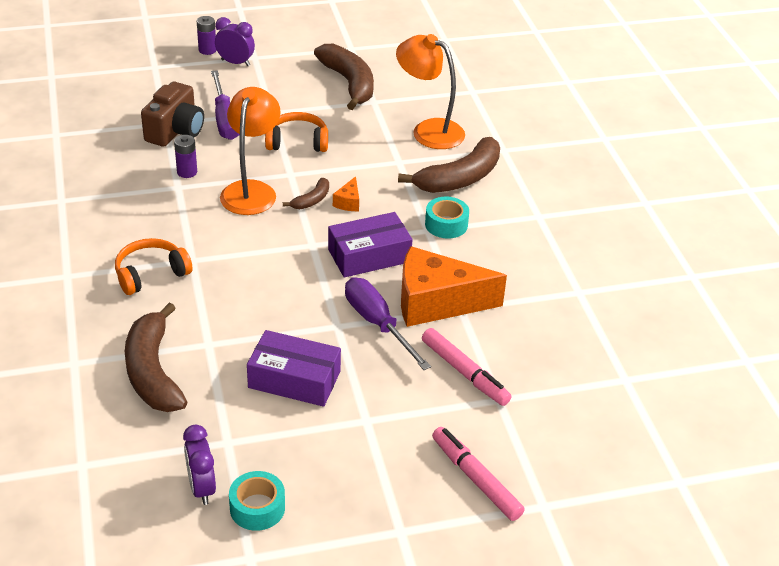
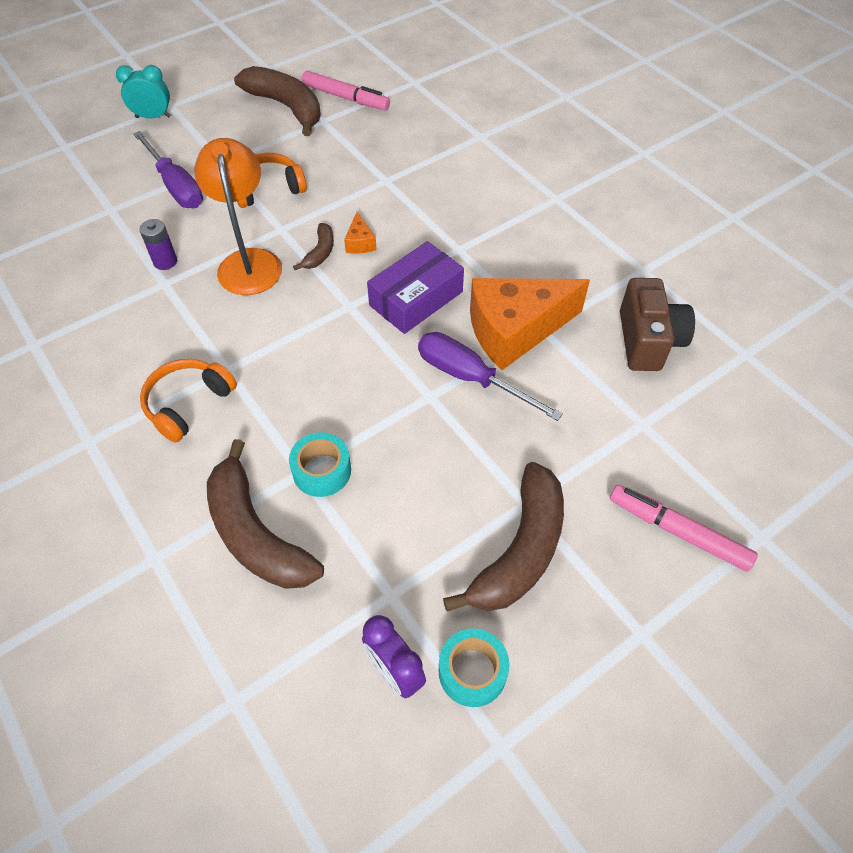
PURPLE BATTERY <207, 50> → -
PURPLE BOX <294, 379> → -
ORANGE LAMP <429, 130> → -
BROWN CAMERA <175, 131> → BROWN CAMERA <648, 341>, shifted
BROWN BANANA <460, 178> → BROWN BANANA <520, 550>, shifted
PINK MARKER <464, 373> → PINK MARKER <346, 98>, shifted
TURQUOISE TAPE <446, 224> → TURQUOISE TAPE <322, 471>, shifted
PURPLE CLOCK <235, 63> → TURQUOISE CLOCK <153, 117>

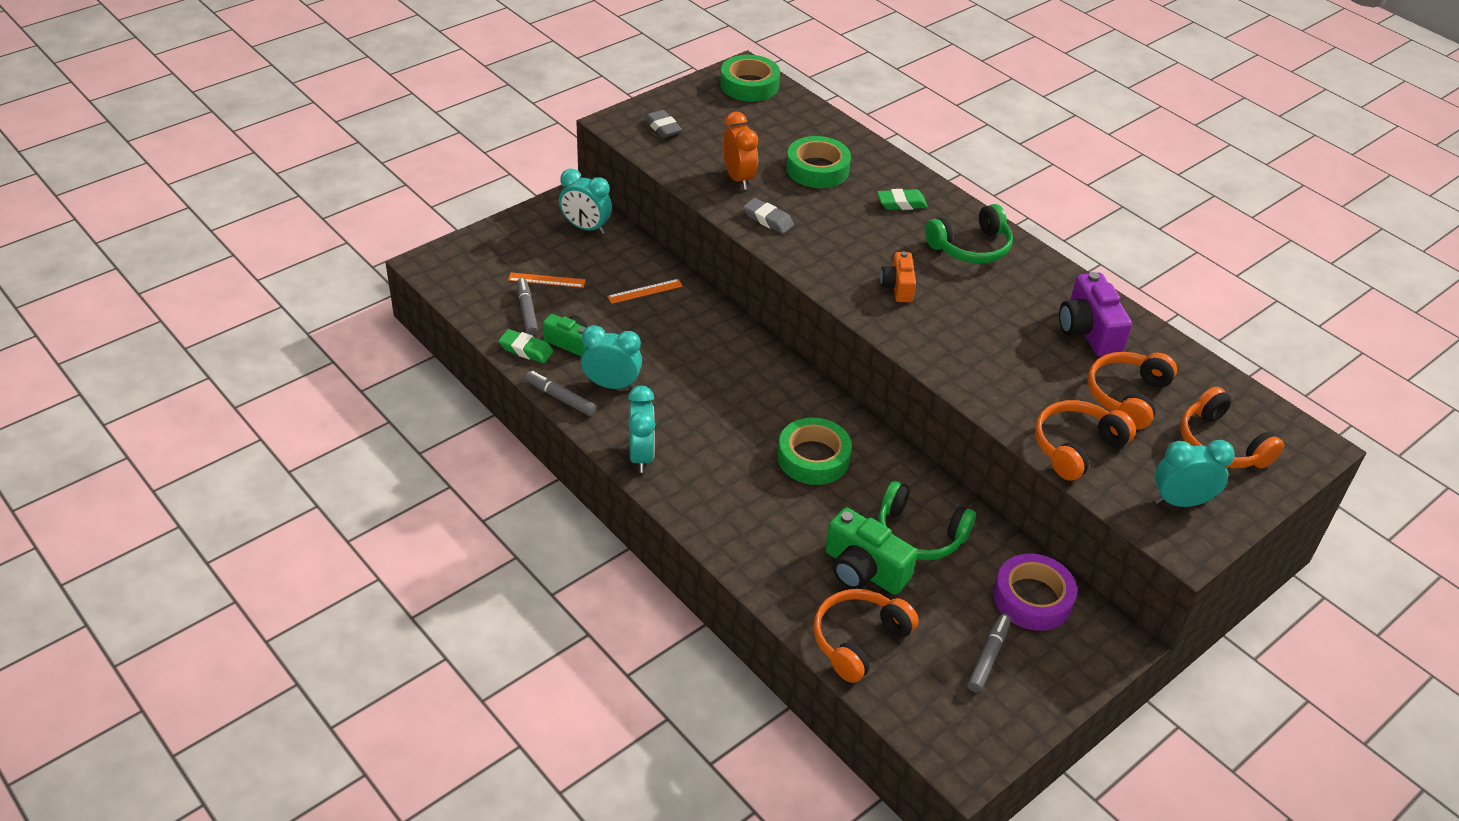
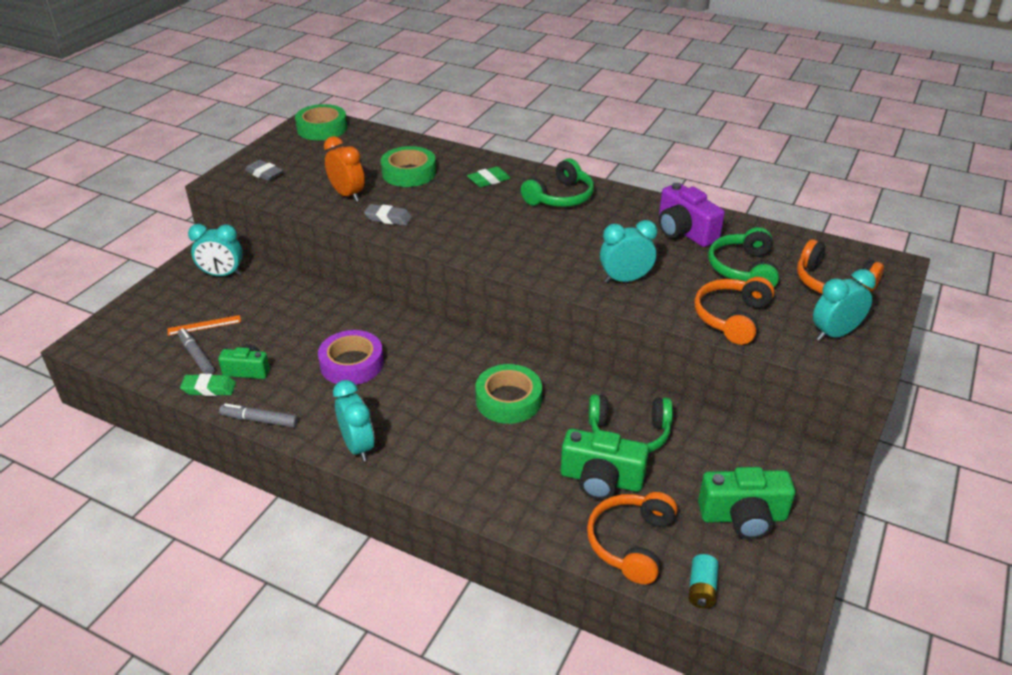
ORANGE RULER <645, 291> → -
ORANGE CAMERA <898, 287> → -
- → TURQUOISE BATTERY <701, 589>
TURQUOISE CLOCK <612, 385> → TURQUOISE CLOCK <625, 279>, shifted
PURPLE TAPE <1032, 598> → PURPLE TAPE <352, 364>, shifted
GREY MARKER <988, 657> → GREEN CAMERA <743, 517>
ORANGE HEADPHONES <1127, 396> → GREEN HEADPHONES <743, 269>

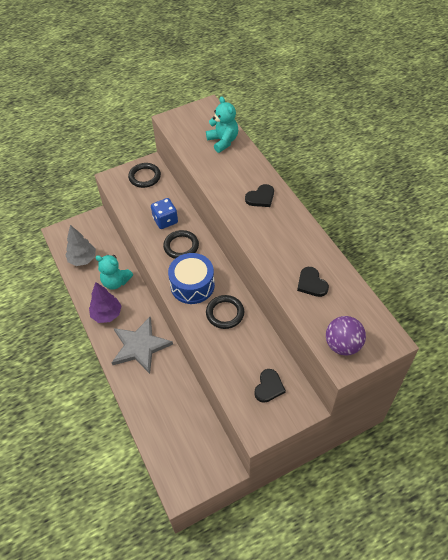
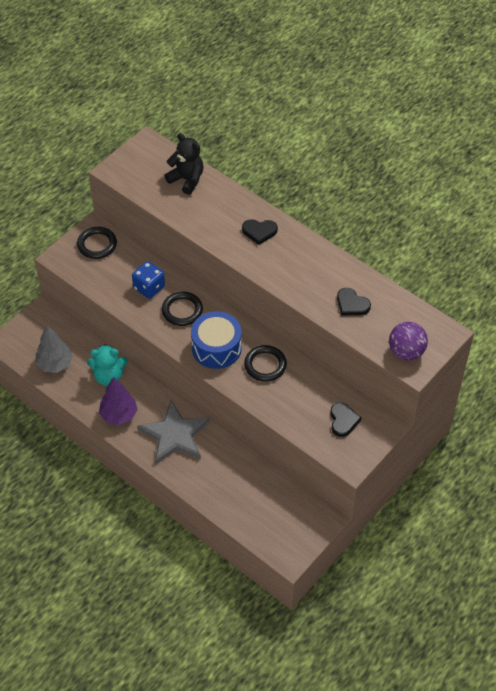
TURQUOISE TEDDY BEAR <223, 141> → BLACK TEDDY BEAR <187, 180>
BLACK HEART <260, 197> → BLACK HEART <259, 231>, 60 degrees clockwise

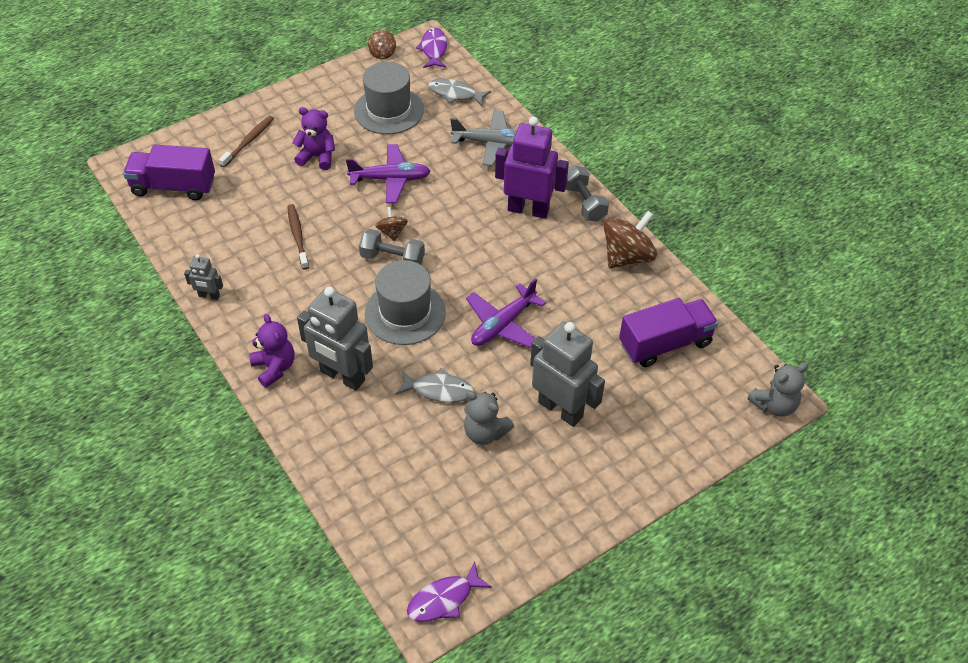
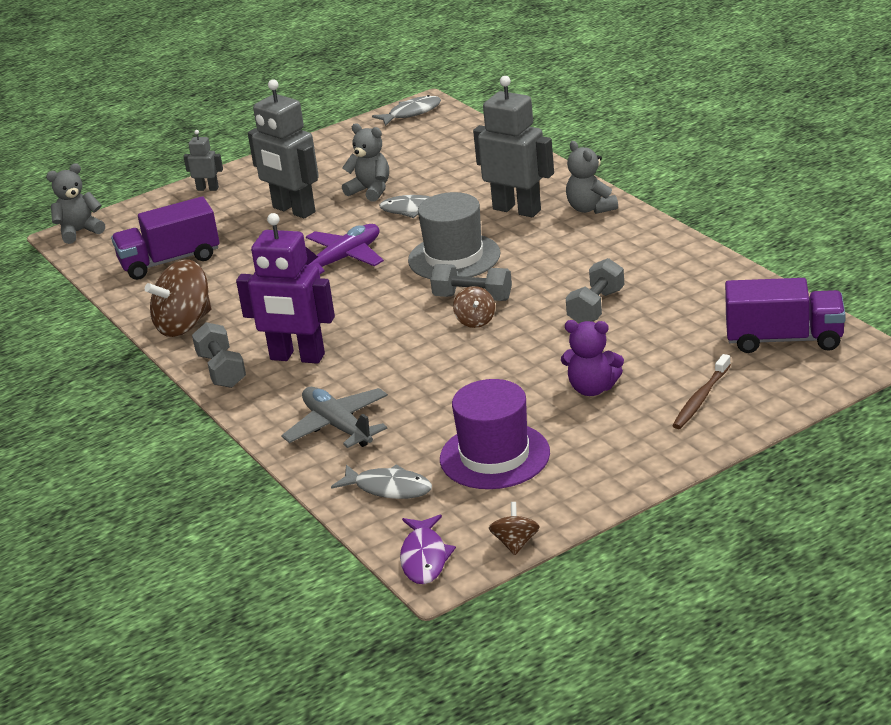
PURPLE PLANE <390, 179> → -
GREY ROBOT <209, 296> → GREY ROBOT <207, 188>, shifted
BROWN TOOTHBRUSH <297, 236> → GREY DUMBBELL <596, 307>
PURPLE TEDDY BEAR <274, 367> → GREY TEDDY BEAR <590, 208>
GREY HAT <388, 110> → PURPLE HAT <494, 456>
PURPLE FISH <444, 599> → GREY FISH <411, 113>
GREY PLANE <491, 143> → GREY PLANE <338, 426>, 45 degrees clockwise

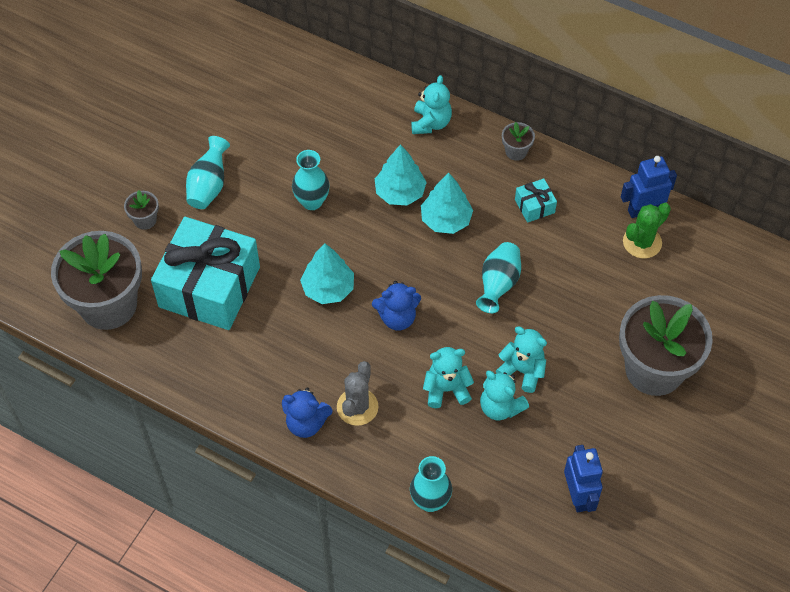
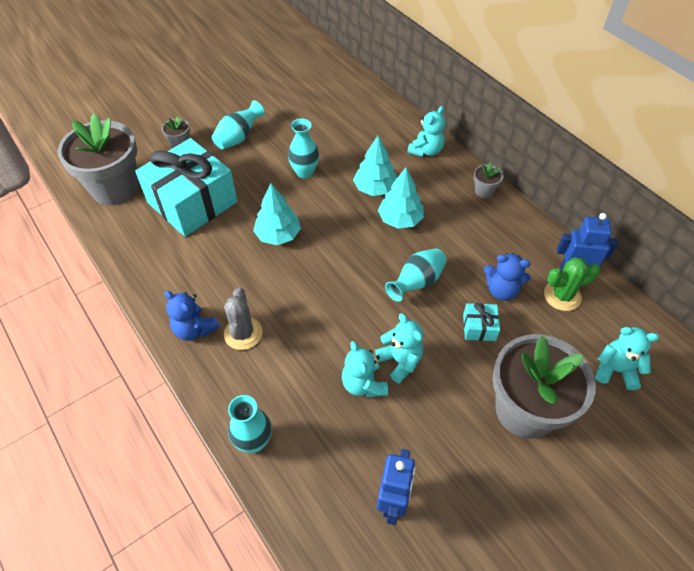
BLUE TEDDY BEAR <397, 317> → BLUE TEDDY BEAR <501, 290>, shifted
TURQUOISE TEDDY BEAR <446, 389> → TURQUOISE TEDDY BEAR <615, 370>, shifted
TURQUOISE GIFT <534, 206> → TURQUOISE GIFT <479, 327>, shifted
GREY CACTUS <357, 407> → GREY CACTUS <243, 333>, 45 degrees counterclockwise

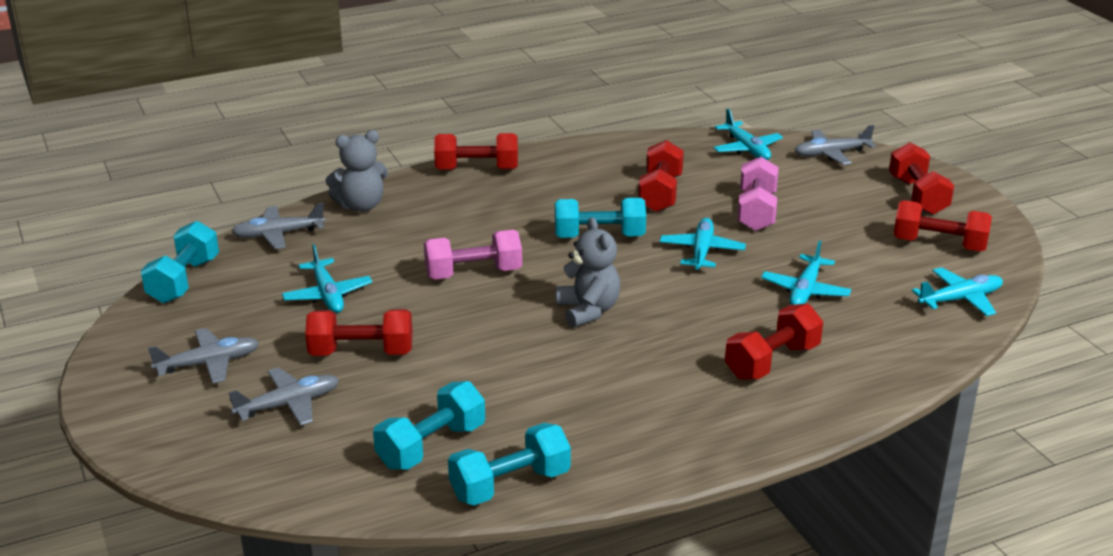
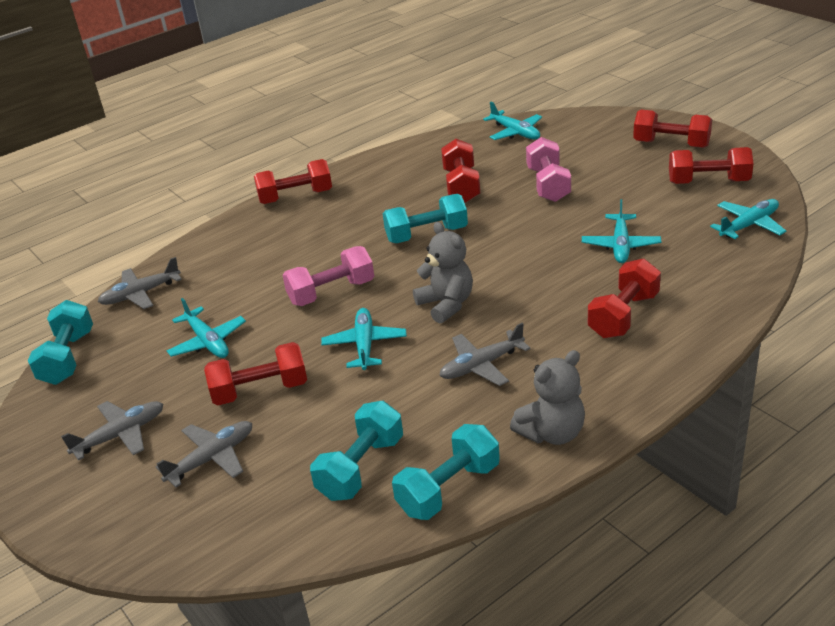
GREY TEDDY BEAR <361, 206> → GREY TEDDY BEAR <552, 433>, shifted
TURQUOISE PLANE <701, 251> → TURQUOISE PLANE <365, 345>, shifted
GREY PLANE <831, 154> → GREY PLANE <481, 365>, shifted
RED DUMBBELL <917, 196> → RED DUMBBELL <671, 144>, 45 degrees counterclockwise

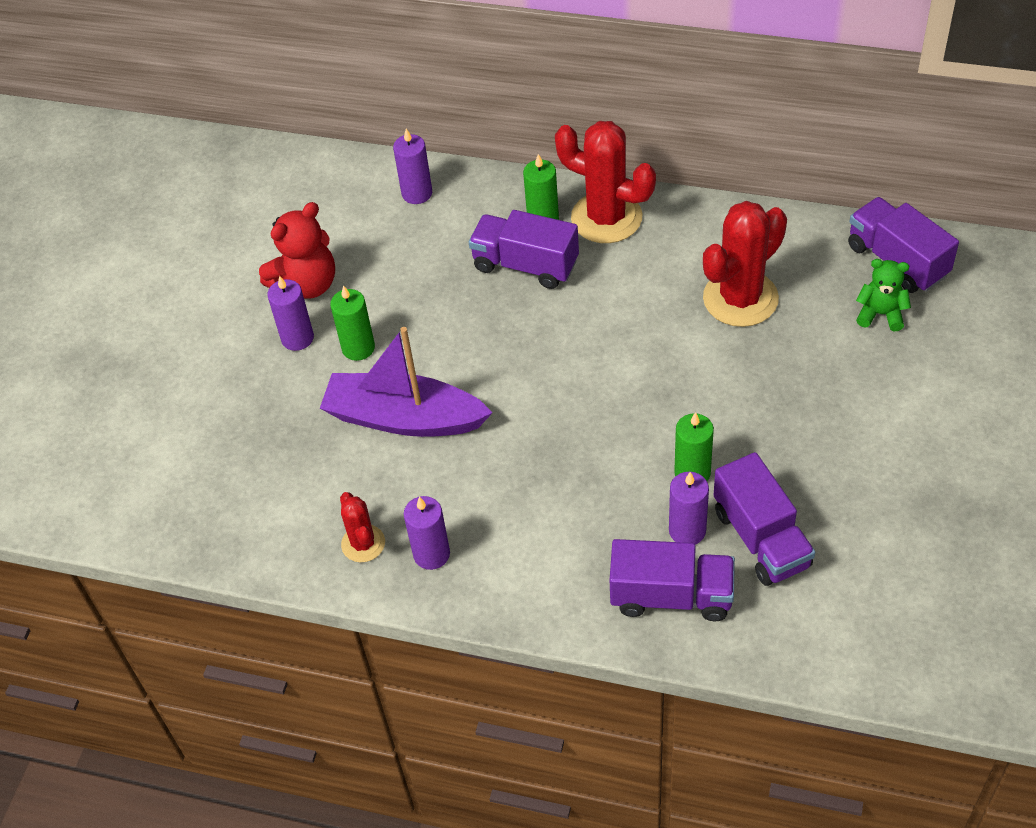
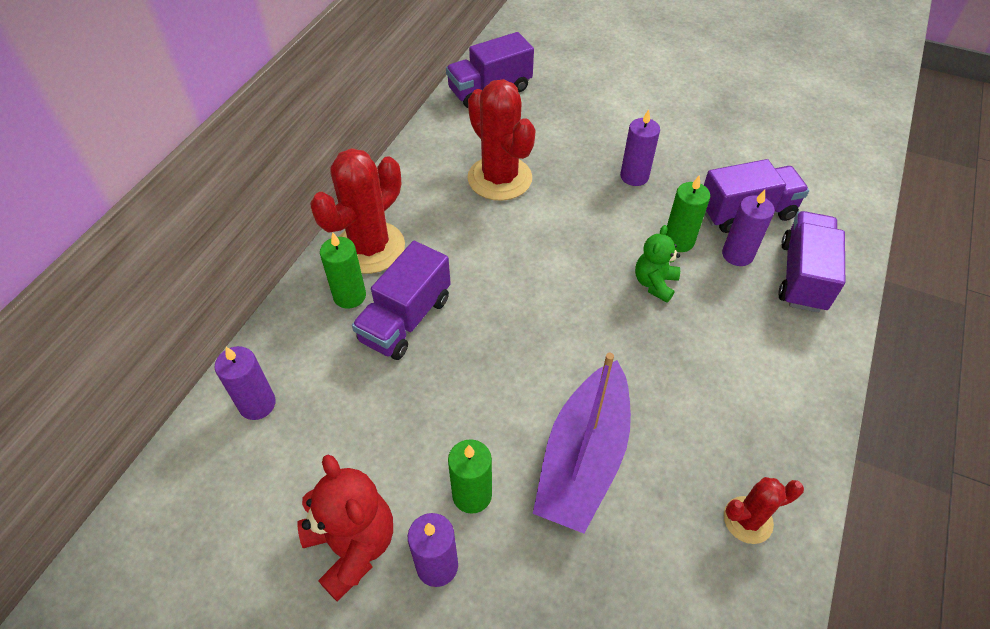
PURPLE CANDLE <431, 554> → PURPLE CANDLE <634, 176>, shifted
GREEN TEDDY BEAR <880, 314> → GREEN TEDDY BEAR <654, 283>, shifted

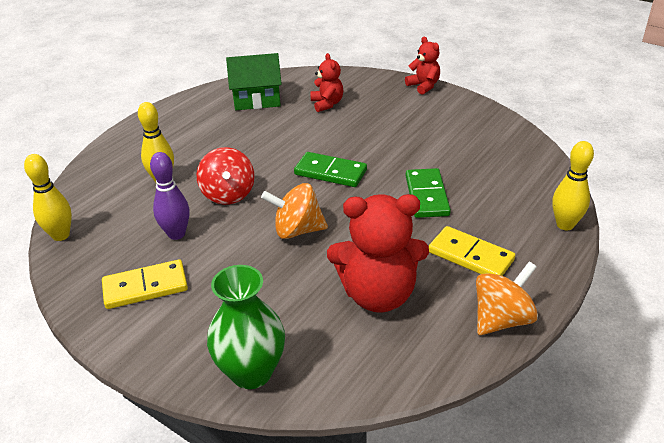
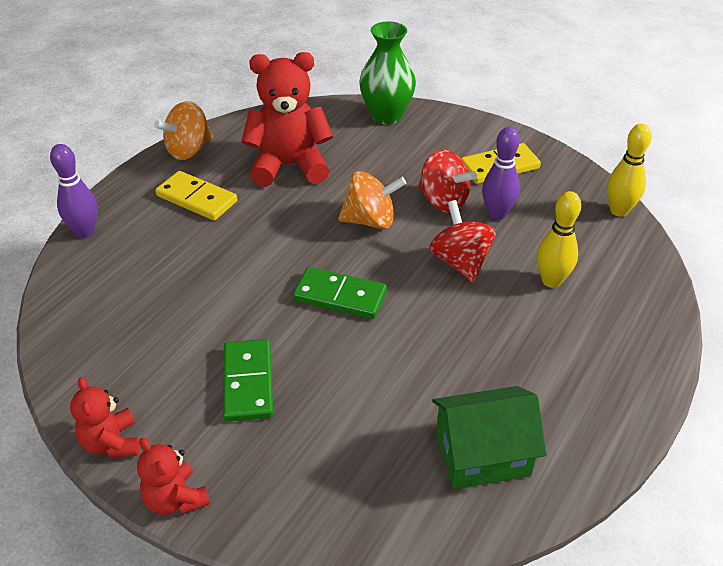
- → RED SPINNING TOP <443, 201>
RED TEDDY BEAR <327, 104> → RED TEDDY BEAR <111, 443>, shifted
GREEN DOMINO <426, 195> → GREEN DOMINO <248, 382>, shifted
YELLOW BOWLING PIN <565, 225> → PURPLE BOWLING PIN <85, 232>

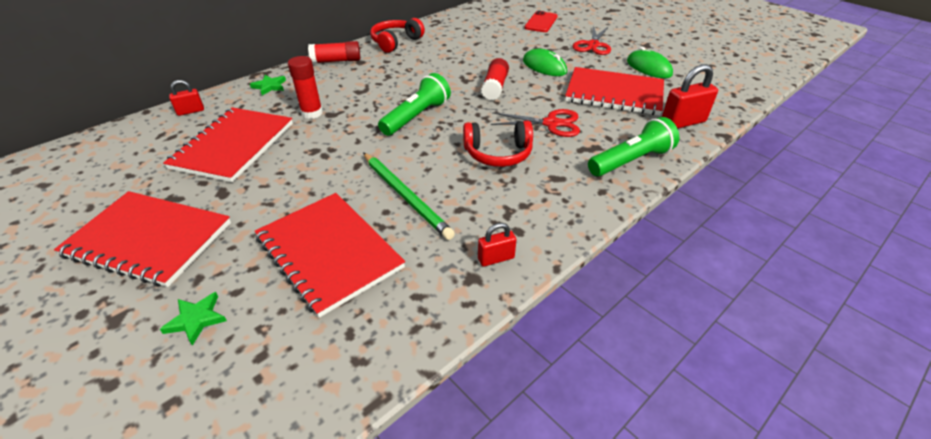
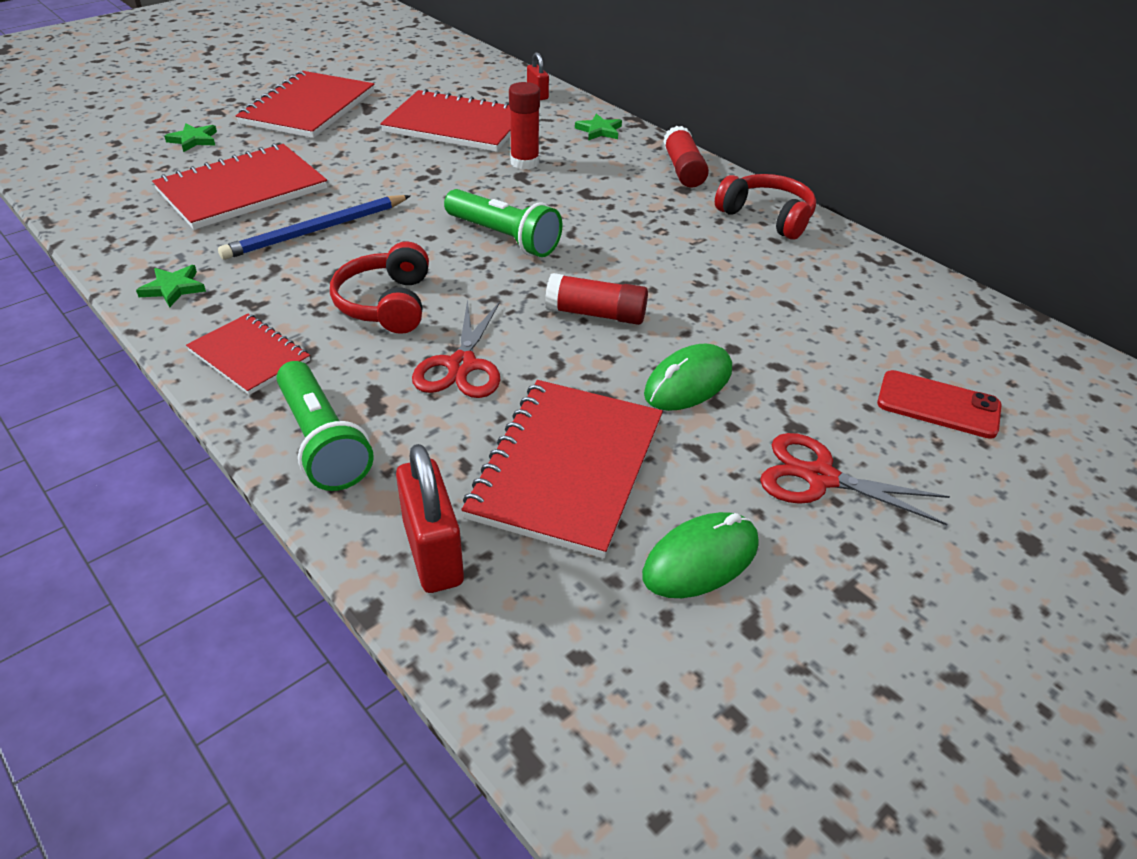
- → RED NOTEBOOK <249, 356>
RED PADLOCK <496, 258> → GREEN STAR <173, 288>
GREEN PENCIL <405, 196> → BLUE PENCIL <317, 230>

